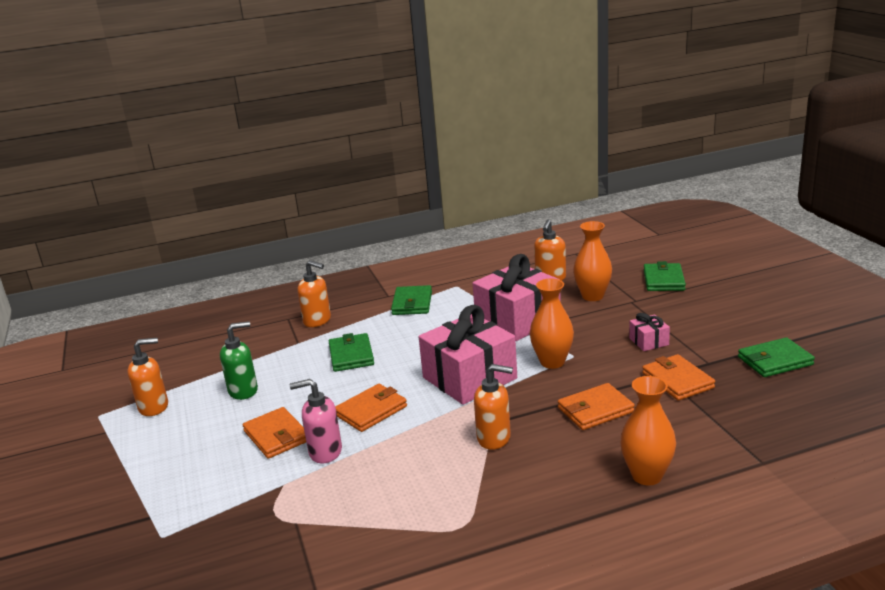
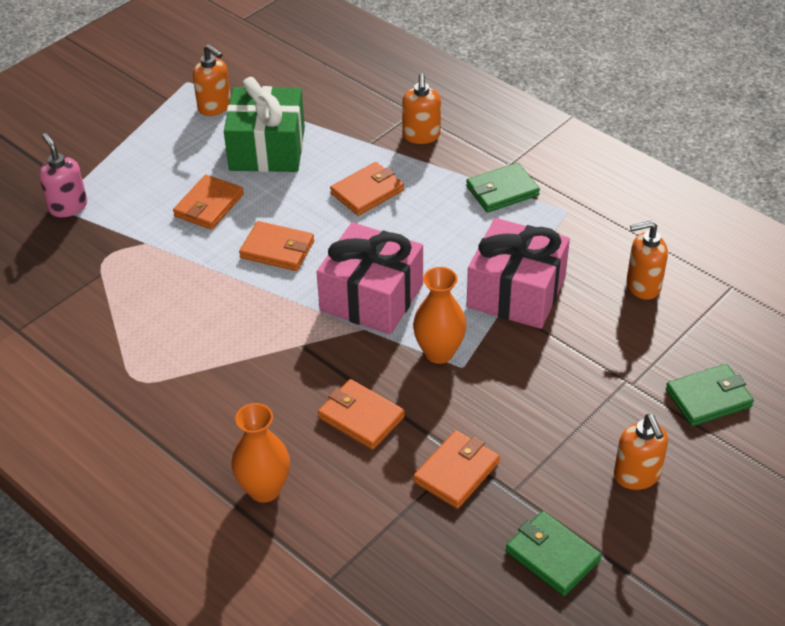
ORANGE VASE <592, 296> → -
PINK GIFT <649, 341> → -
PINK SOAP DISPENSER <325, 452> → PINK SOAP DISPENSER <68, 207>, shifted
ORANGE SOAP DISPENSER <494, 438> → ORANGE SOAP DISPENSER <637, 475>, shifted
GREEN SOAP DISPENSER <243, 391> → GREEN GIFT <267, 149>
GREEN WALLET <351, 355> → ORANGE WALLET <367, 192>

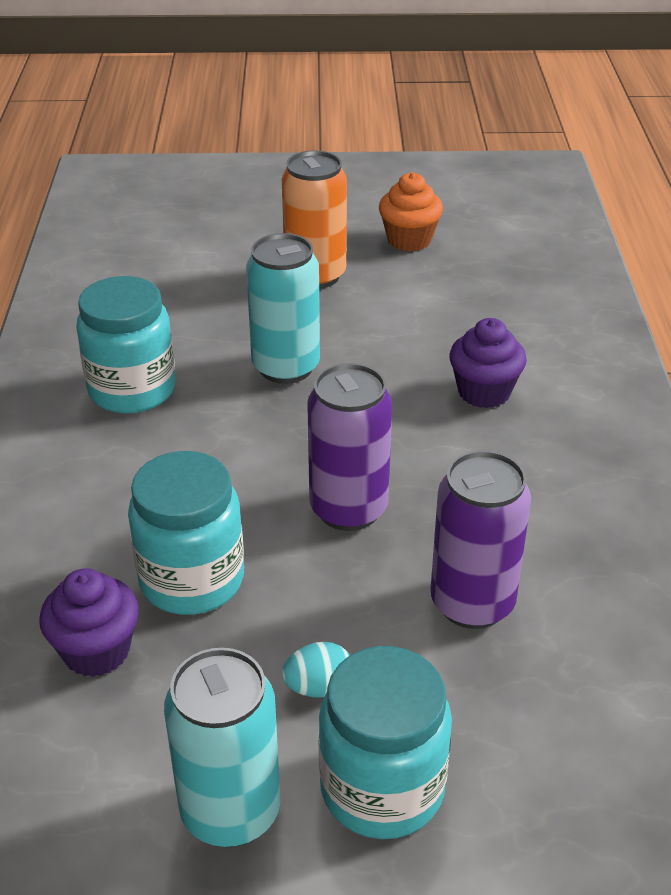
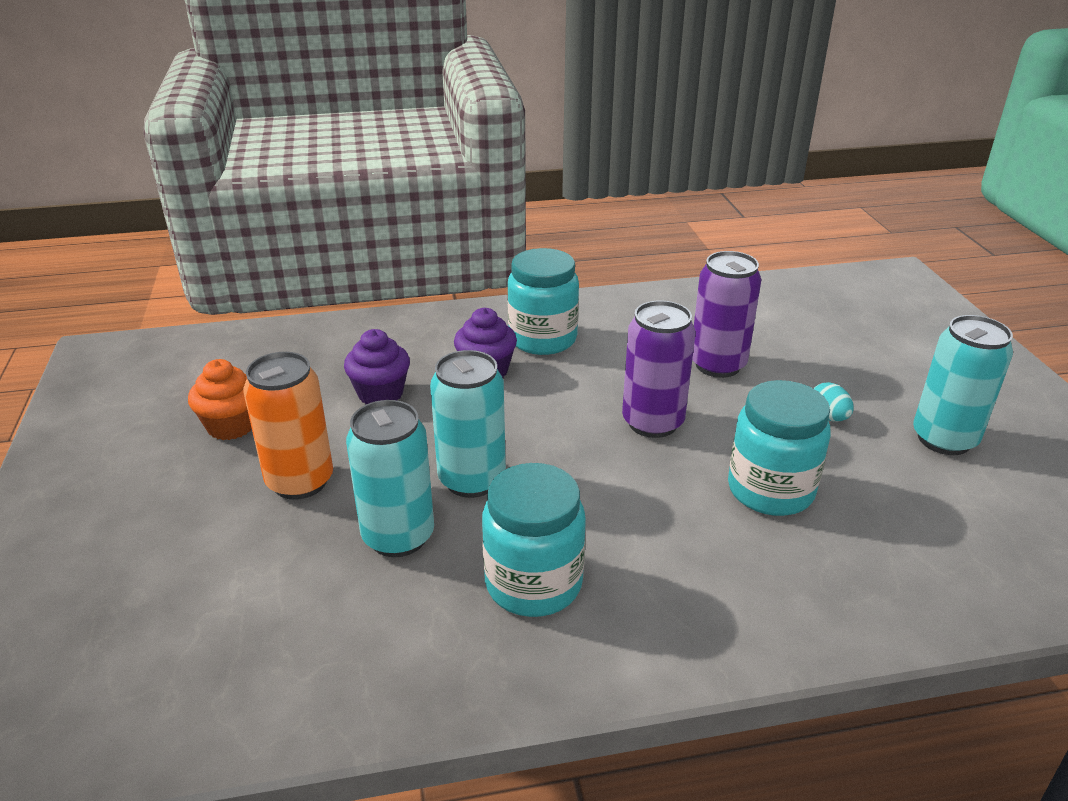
- → TURQUOISE CAN <398, 536>
PURPLE CUPCAKE <96, 651> → PURPLE CUPCAKE <380, 394>, shifted
TURQUOISE JAR <382, 788> → TURQUOISE JAR <542, 339>, shifted

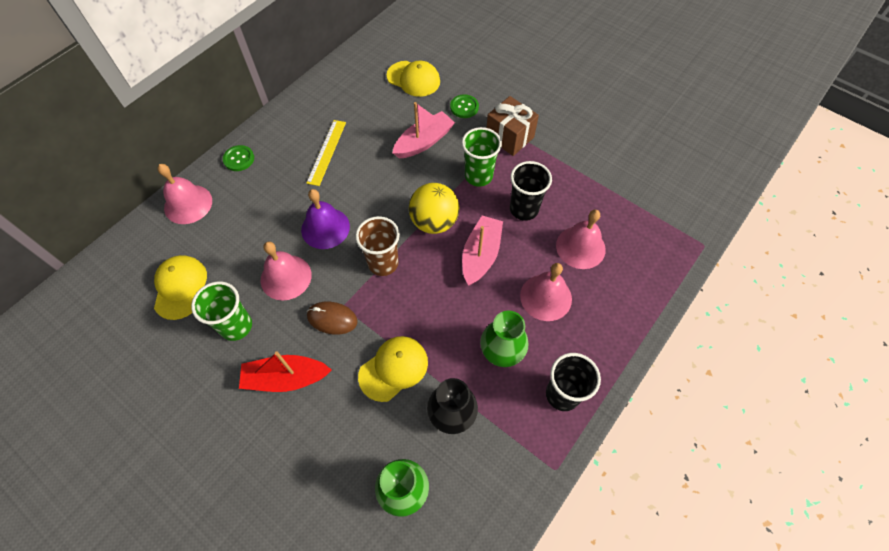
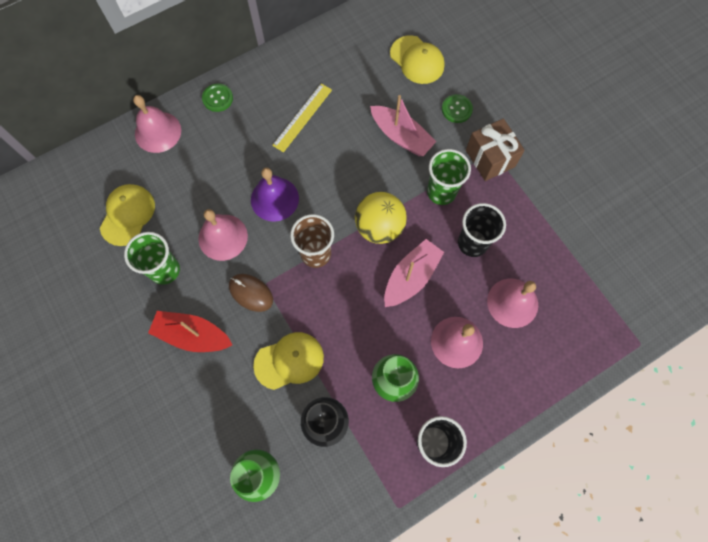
PINK BOAT <424, 142> → PINK BOAT <401, 136>, 60 degrees clockwise

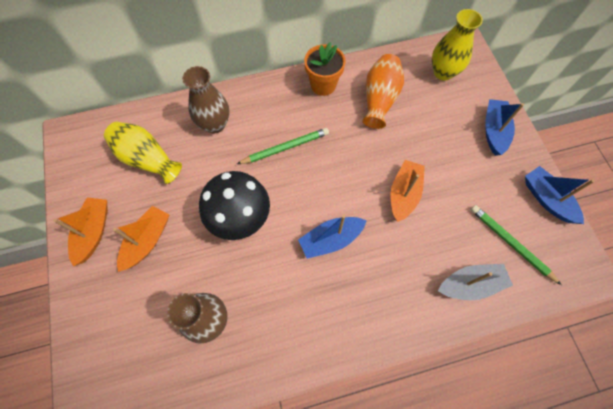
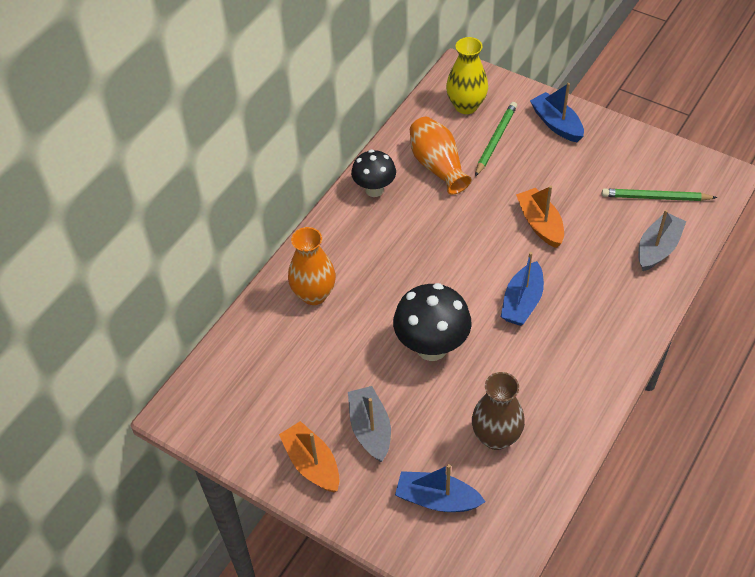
YELLOW VASE <147, 159> → -
GREEN PENCIL <285, 147> → GREEN PENCIL <495, 140>, shifted
BLUE BOAT <547, 199> → BLUE BOAT <437, 499>, shifted
ORANGE FLOWER POT <323, 85> → BLACK MUSHROOM <374, 190>
ORANGE BOAT <147, 241> → GREY BOAT <370, 429>
BROWN VASE <215, 124> → ORANGE VASE <314, 294>

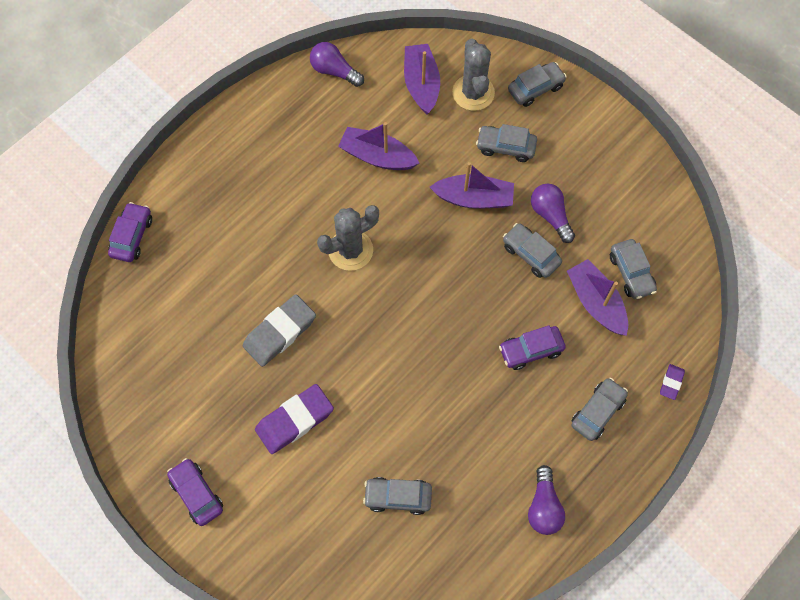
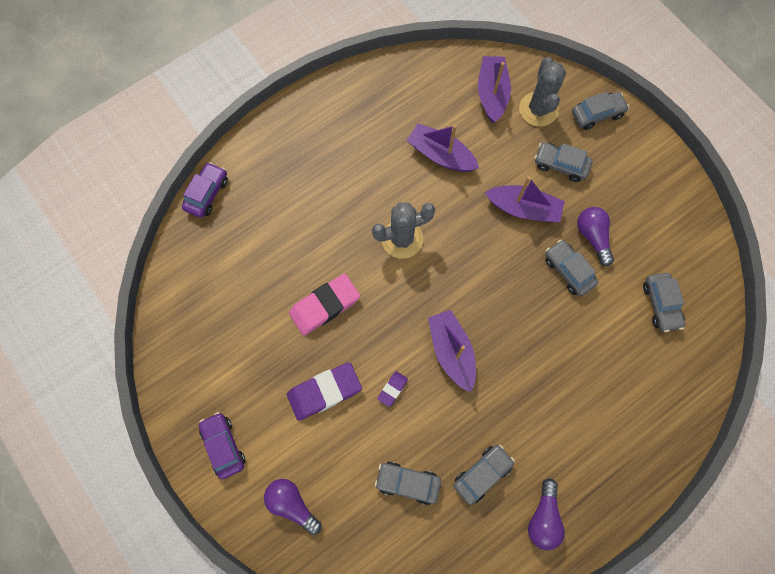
PURPLE CAR <531, 350> → -
PURPLE LIGHT BULB <334, 71> → PURPLE LIGHT BULB <292, 504>, shifted
PURPLE BOAT <596, 302> → PURPLE BOAT <451, 351>, shifted
GREY CAR <597, 412> → GREY CAR <482, 474>, shifted
PURPLE ERASER <671, 383> → PURPLE ERASER <392, 389>, shifted
GREY ERASER <280, 332> → PINK ERASER <325, 306>

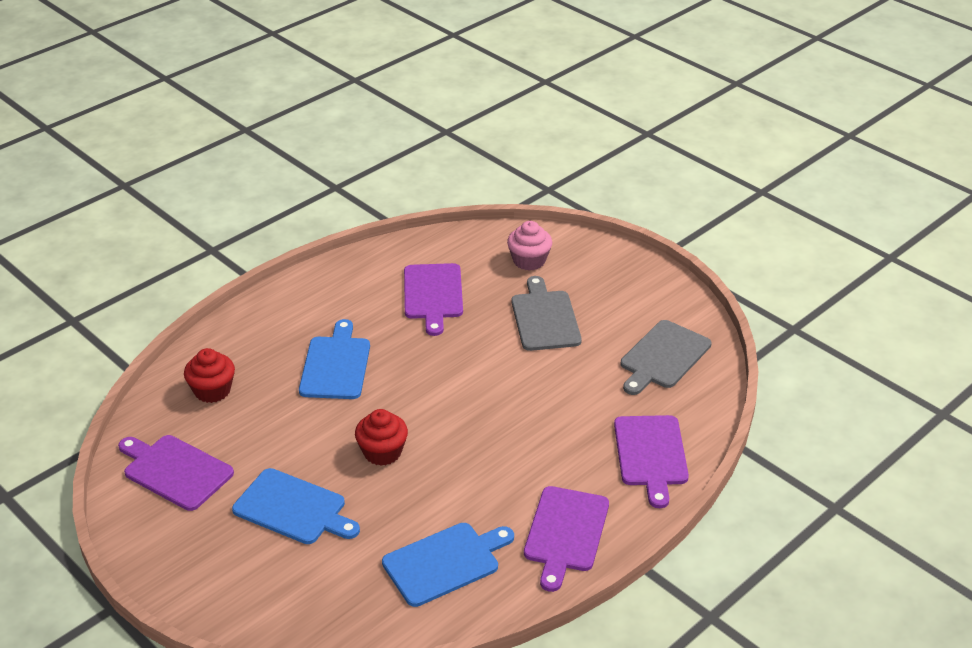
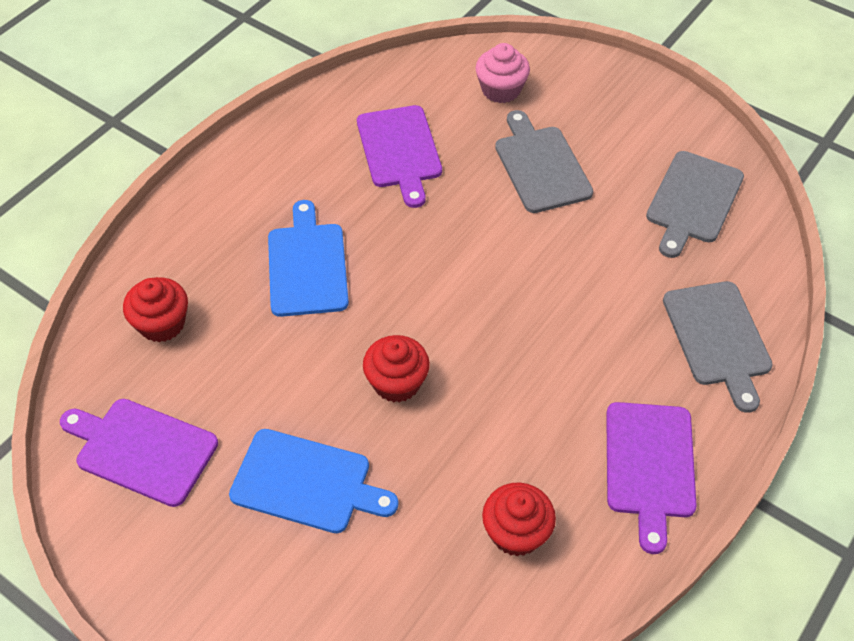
BLUE CUTTING BOARD <445, 562> → RED CUPCAKE <516, 532>
PURPLE CUTTING BOARD <651, 455> → GREY CUTTING BOARD <718, 338>

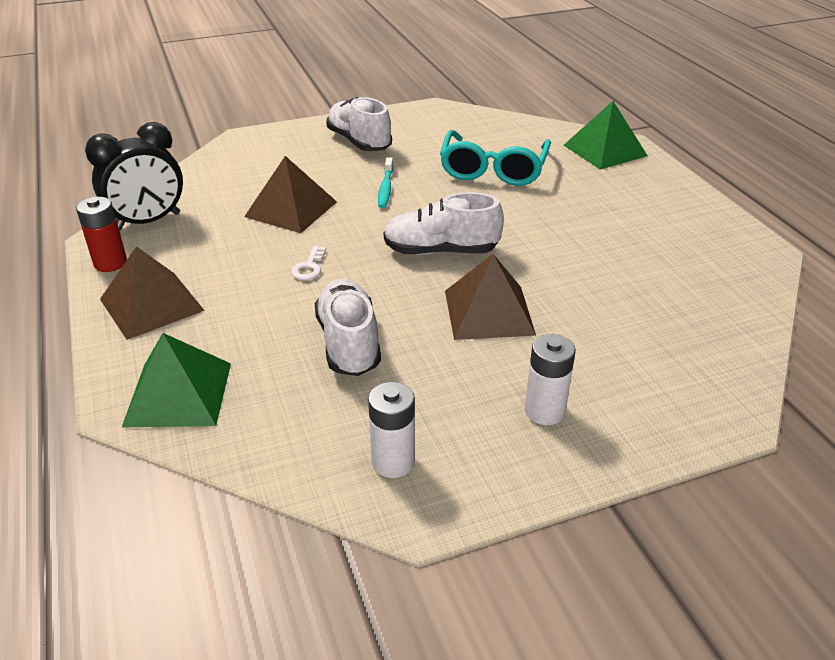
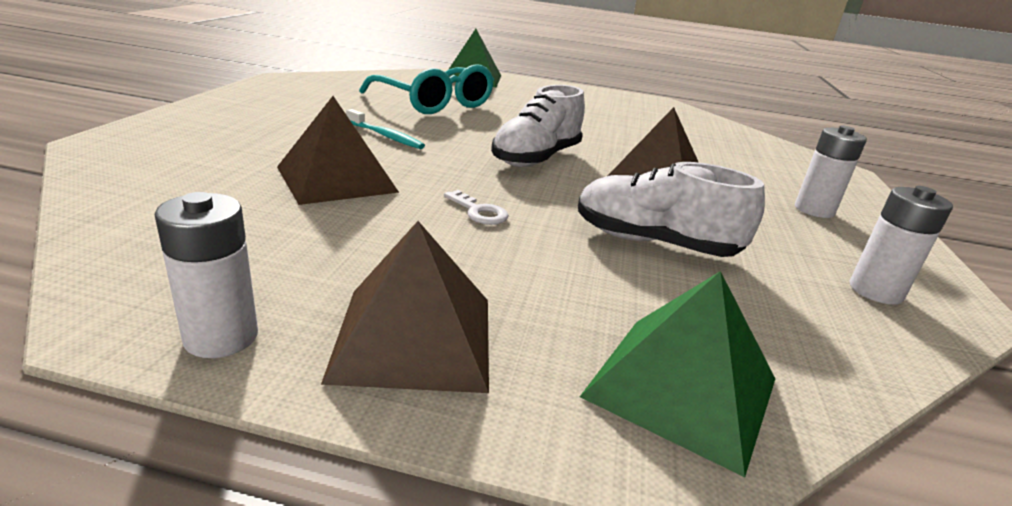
BLACK CLOCK <148, 221> → -
WHITE SHOE <359, 142> → -
RED BATTERY <110, 263> → WHITE BATTERY <221, 337>

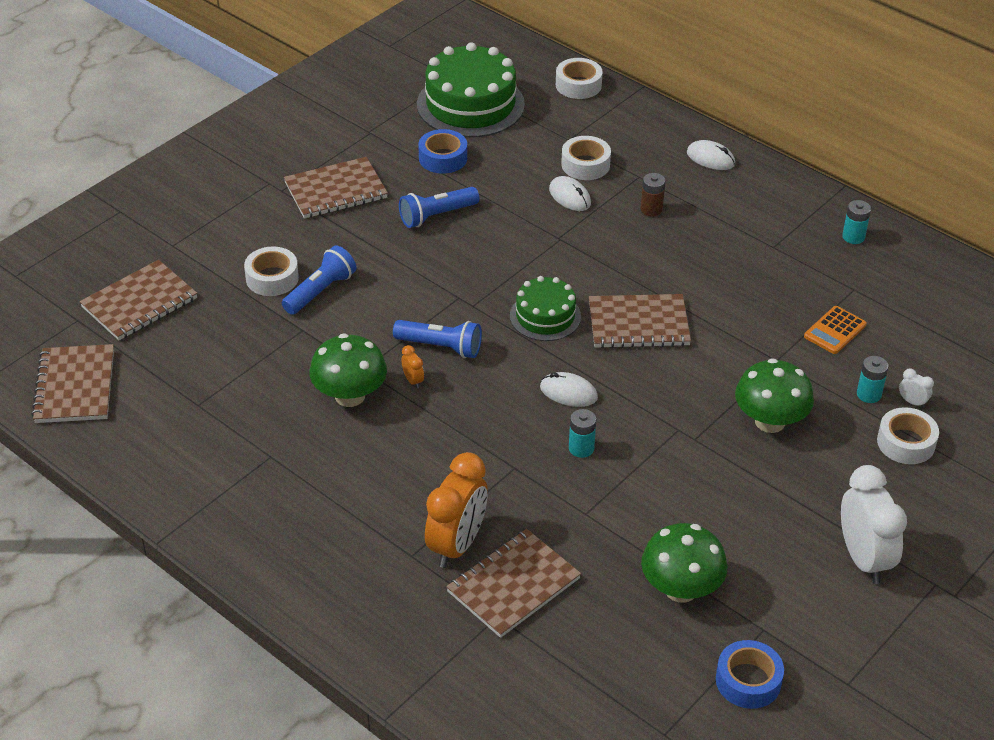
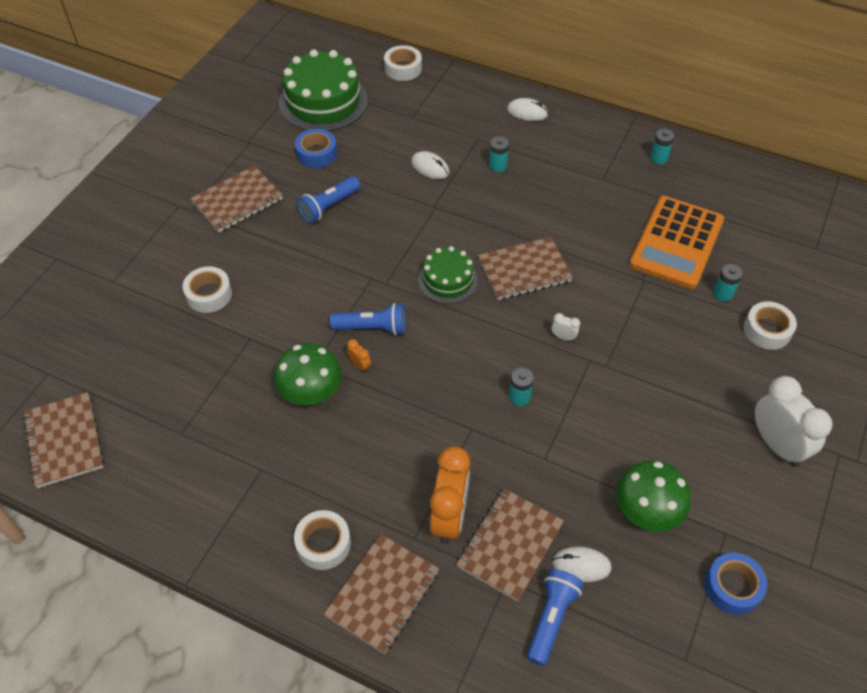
GREEN MUSHROOM <770, 421> → -
BROWN NOTEBOOK <139, 303> → BROWN NOTEBOOK <382, 594>, shifted
BLUE FLASHLIGHT <320, 291> → BLUE FLASHLIGHT <551, 619>, shifted
WHITE MOUSE <568, 392> → WHITE MOUSE <581, 565>, shifted
WHITE TAPE <585, 165> → WHITE TAPE <323, 544>, shifted
WHITE CLOCK <912, 402> → WHITE CLOCK <563, 337>, shifted
BROWN BATTERY <651, 209> → TURQUOISE BATTERY <497, 166>
ORANGE CALCULATOR <834, 330> → ORANGE CALCULATOR <676, 243>, x2.19

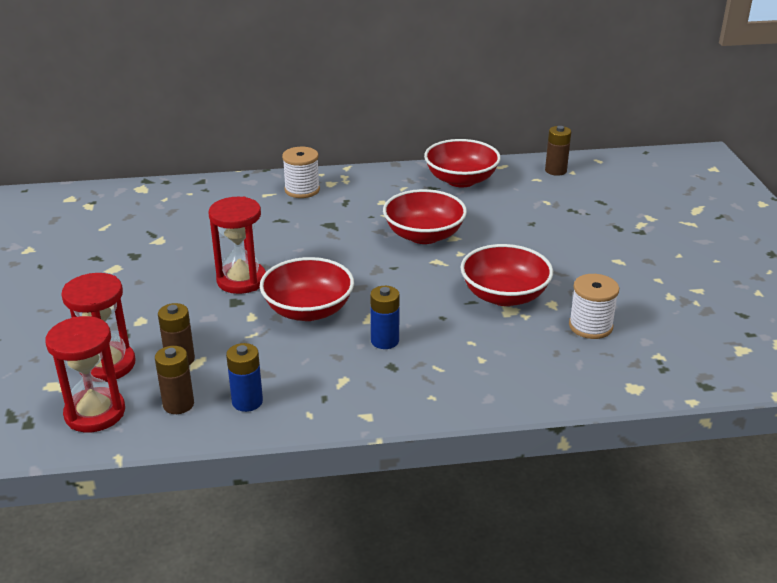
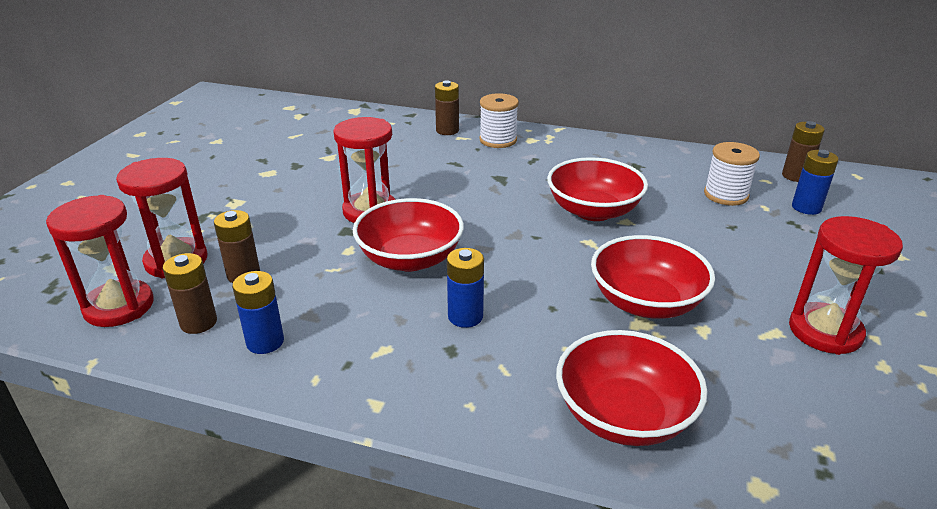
- → BROWN BATTERY <447, 130>
- → RED HOURGLASS <825, 331>
- → BLUE BATTERY <806, 207>
RED BOWL <461, 180> → RED BOWL <624, 415>, shifted
WHITE SPOOL <590, 326> → WHITE SPOOL <726, 195>, shifted

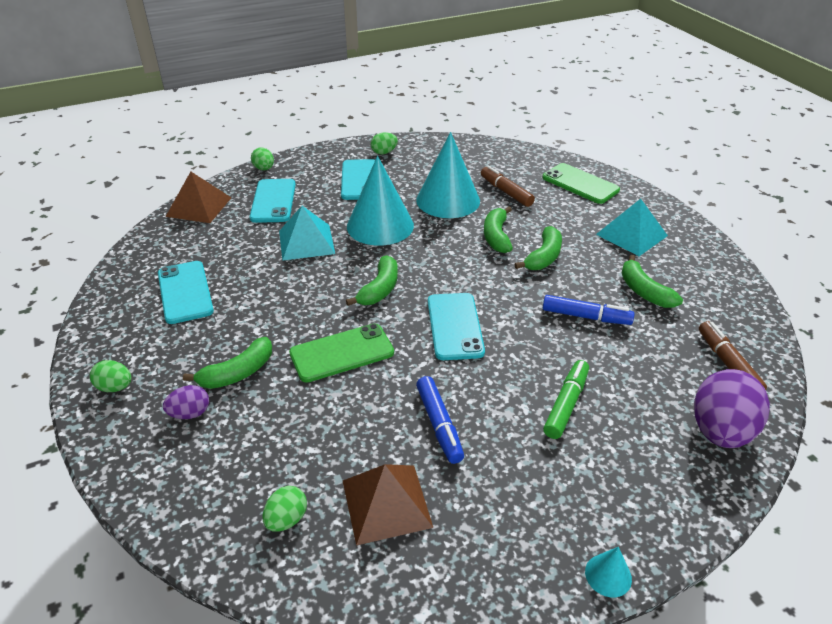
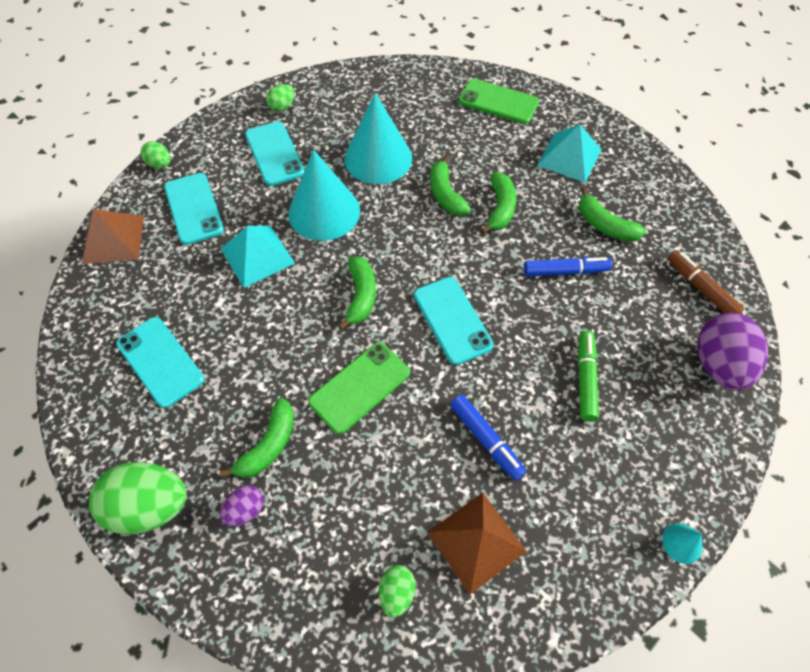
BROWN MARKER <506, 192> → -
GREEN EGG <115, 387> → GREEN EGG <151, 506>, x1.99

